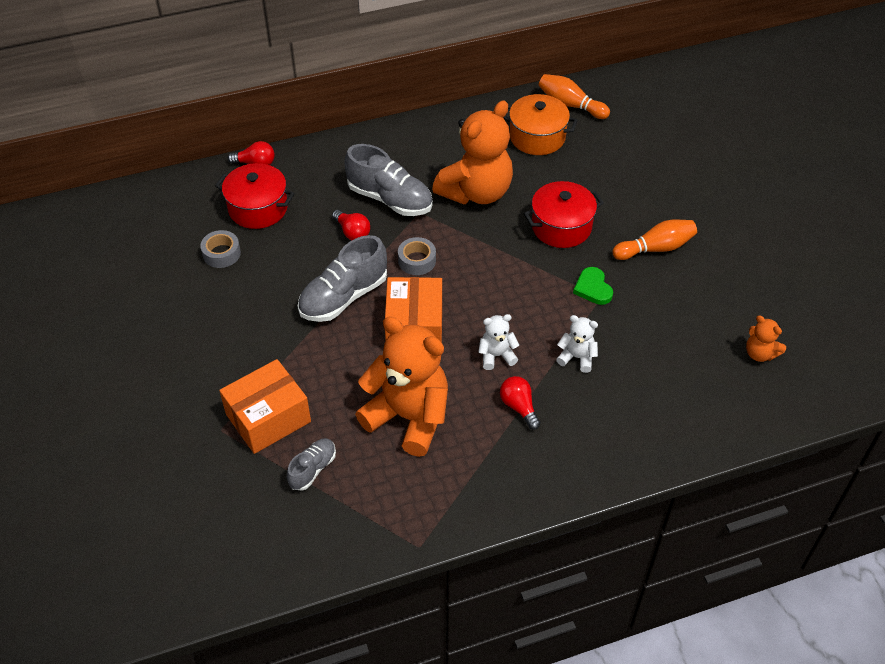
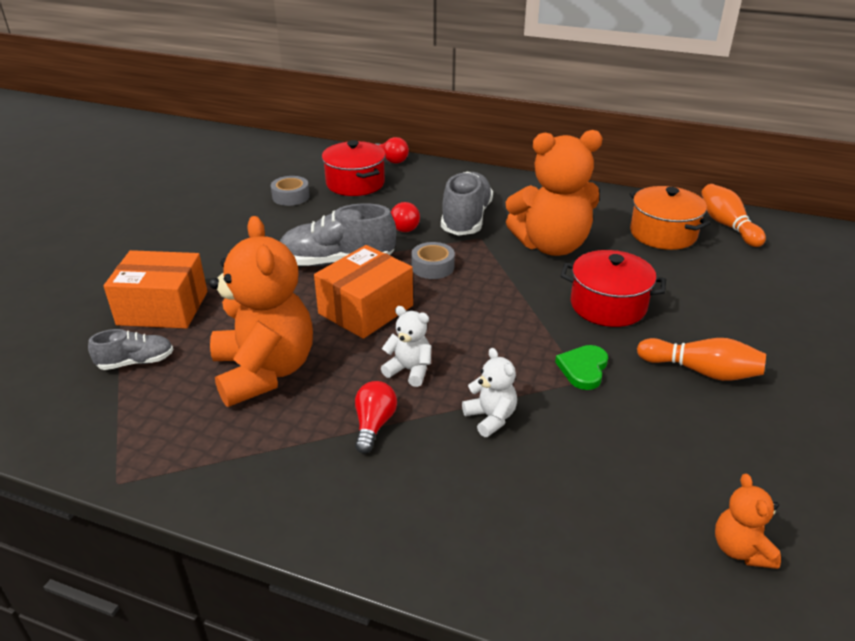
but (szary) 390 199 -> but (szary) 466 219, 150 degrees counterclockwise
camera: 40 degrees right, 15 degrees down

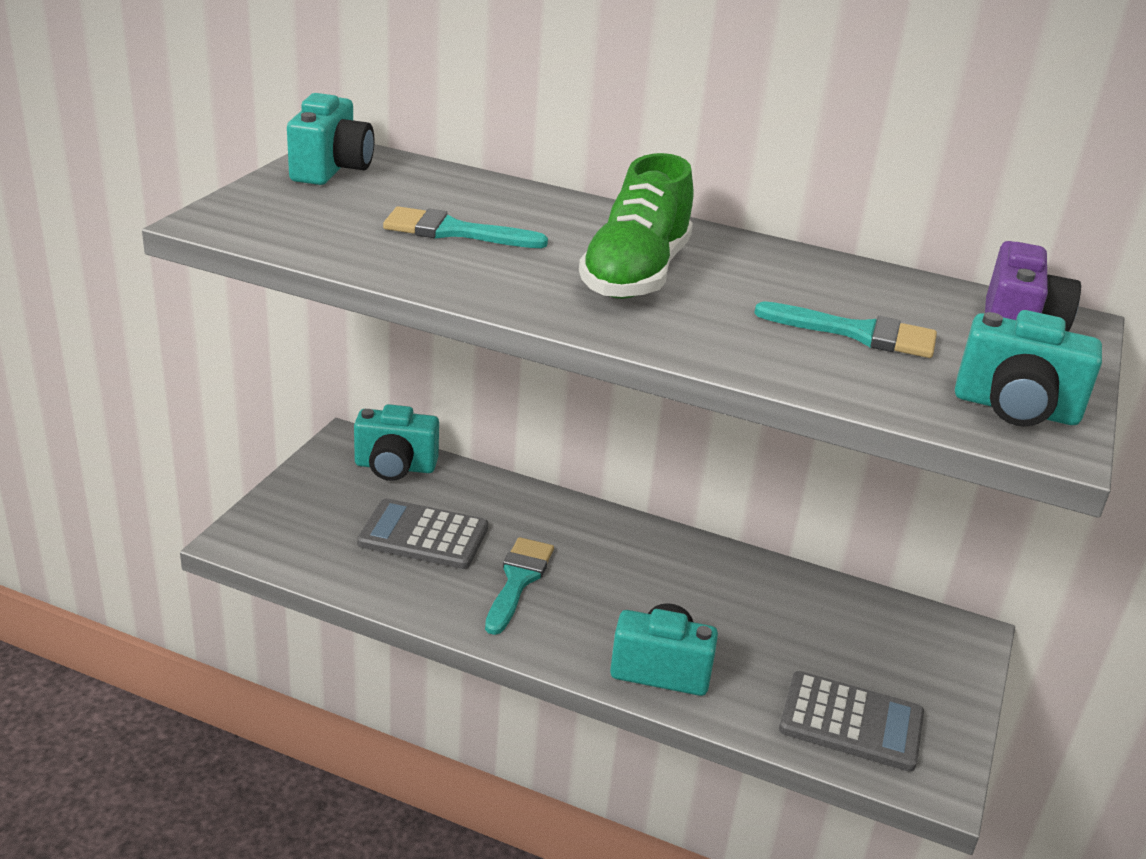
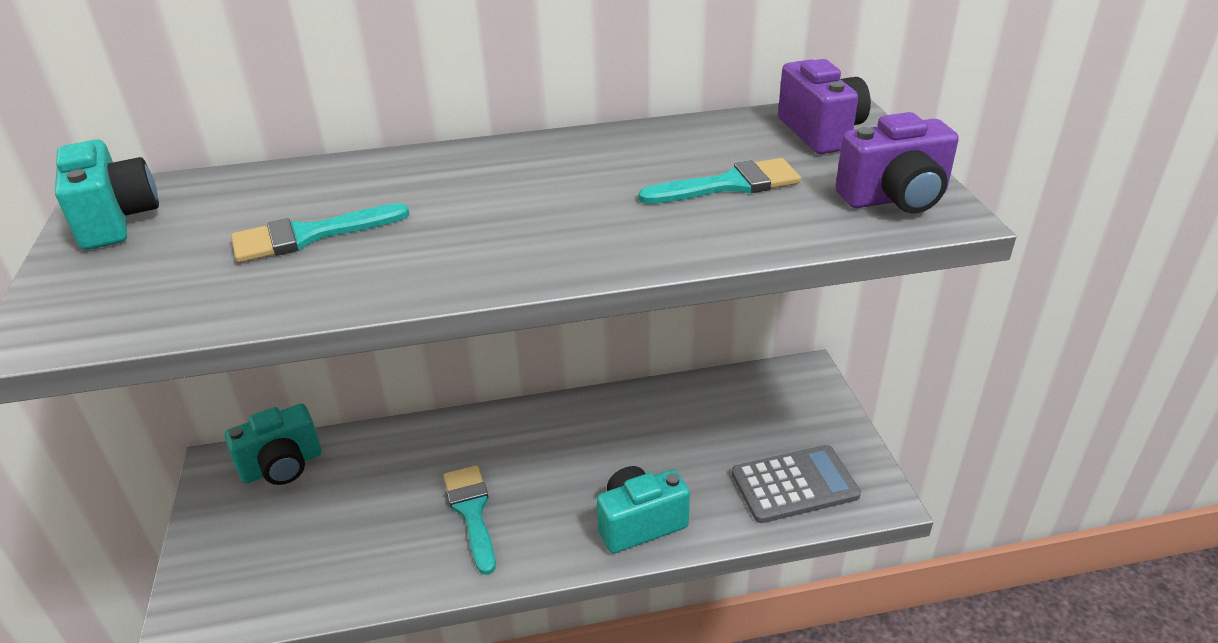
kalkulator (szary) 423 535 -> none
but (zielony) 635 274 -> none
aparat fotograficzny (turkusowy) 1015 409 -> aparat fotograficzny (fioletowy) 895 199
camera: 30 degrees left, 5 degrees up

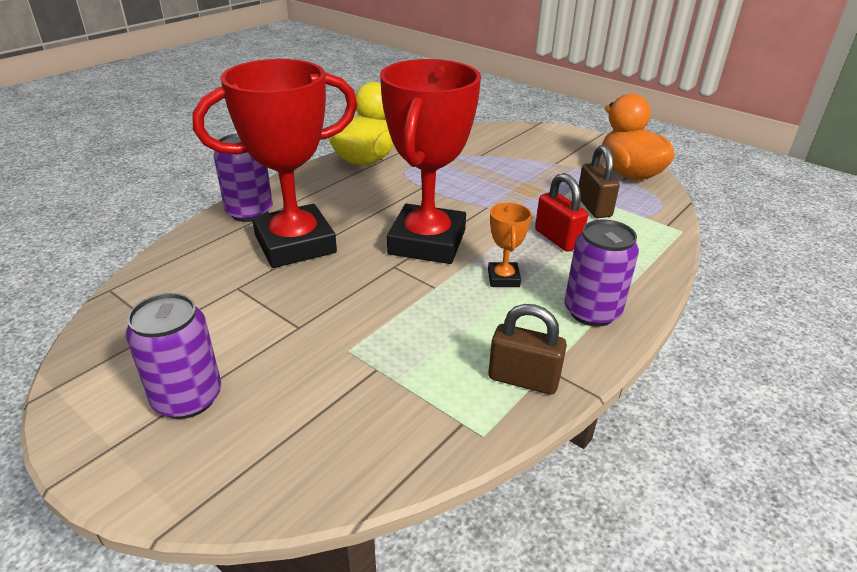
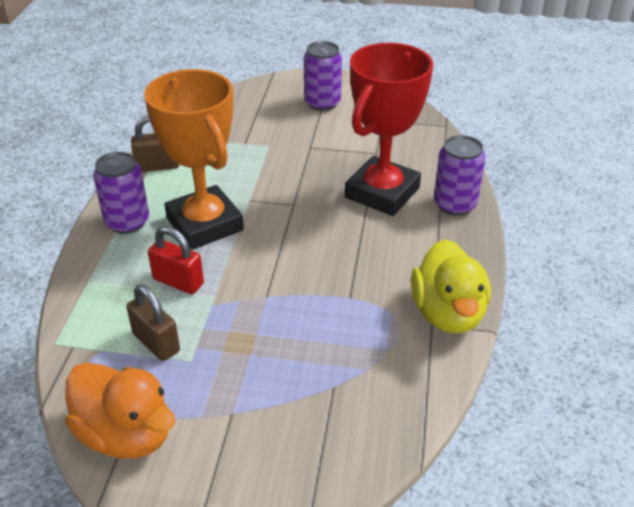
puchar (czerwony) 427 242 -> none
puchar (pomarańczowy) 503 278 -> puchar (pomarańczowy) 204 224, x2.39
camera: 150 degrees right, 5 degrees up

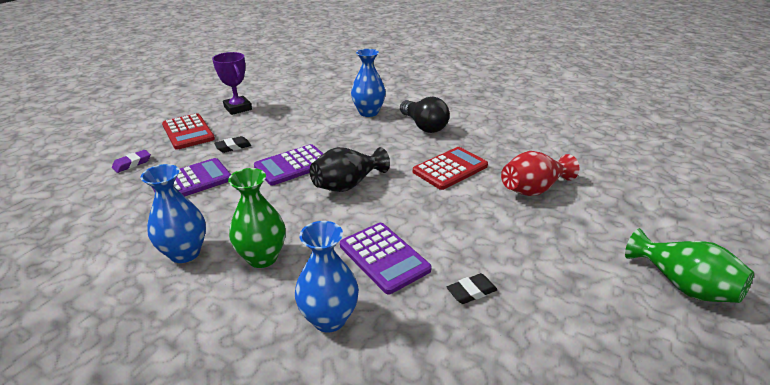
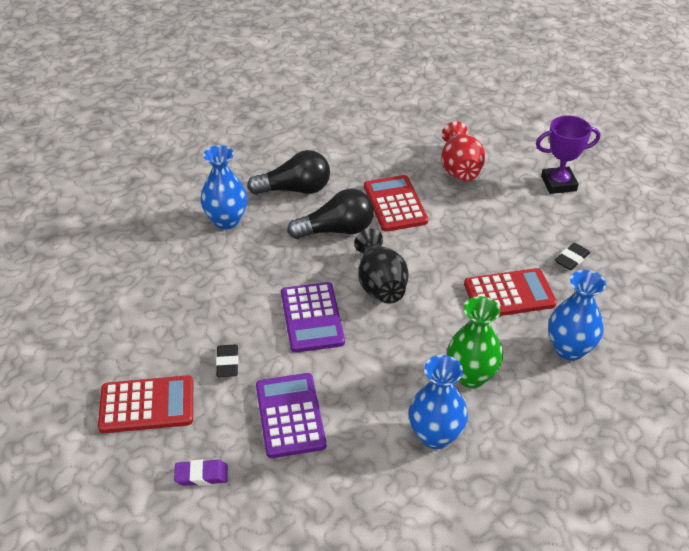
gumka do mazania (fioletowy) 132 163 -> gumka do mazania (fioletowy) 201 475, 75 degrees counterclockwise
puchar (fioletowy) 238 108 -> puchar (fioletowy) 558 183, shifted
kalkulator (fioletowy) 384 257 -> kalkulator (czerwony) 509 294
gumka do mazania (czarny) 471 291 -> gumka do mazania (czarny) 571 259, 45 degrees clockwise
wazon (zielony) 682 285 -> none
none -> żarówka (czarny) 336 230
camera: 65 degrees left, 10 degrees up

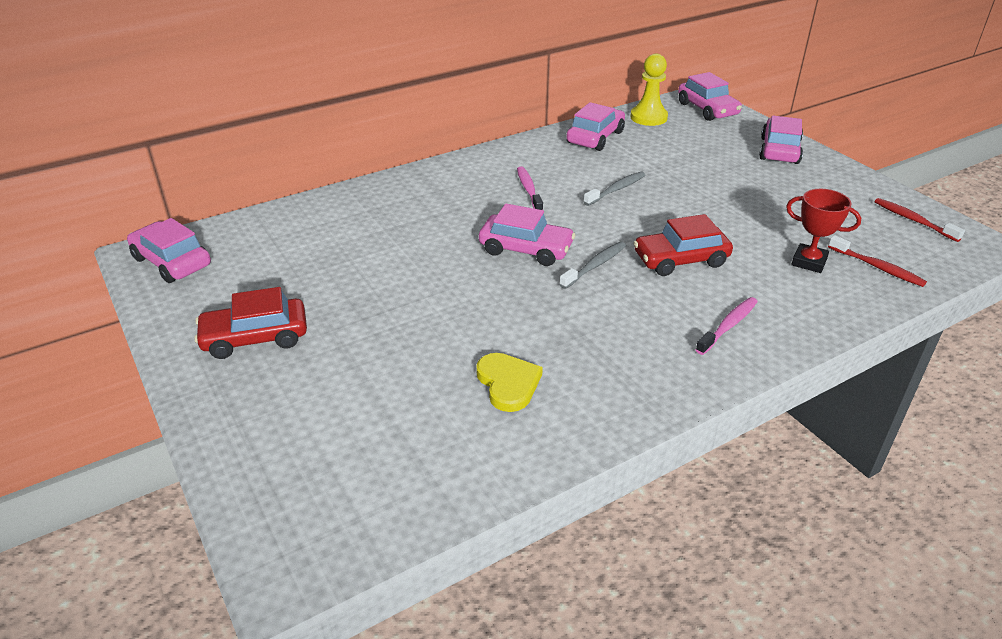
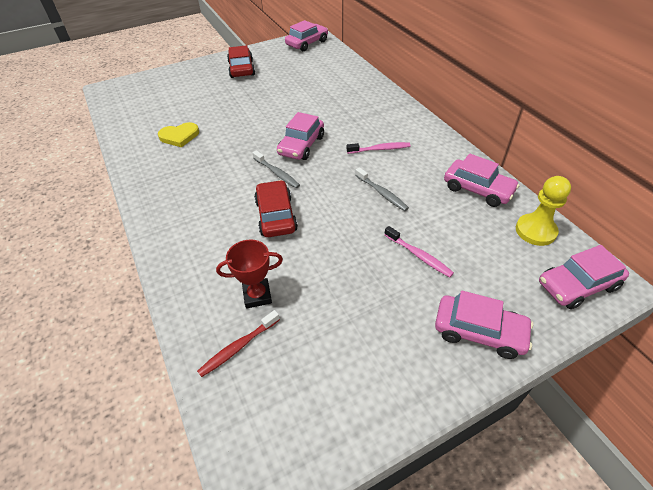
szczoteczka do zębów (różowy) 728 326 -> szczoteczka do zębów (różowy) 419 256, shifted
puchar (czerwony) 809 262 -> puchar (czerwony) 257 295, 45 degrees clockwise
szczoteczka do zębów (czerwony) 913 220 -> none
camera: 95 degrees right, 10 degrees up

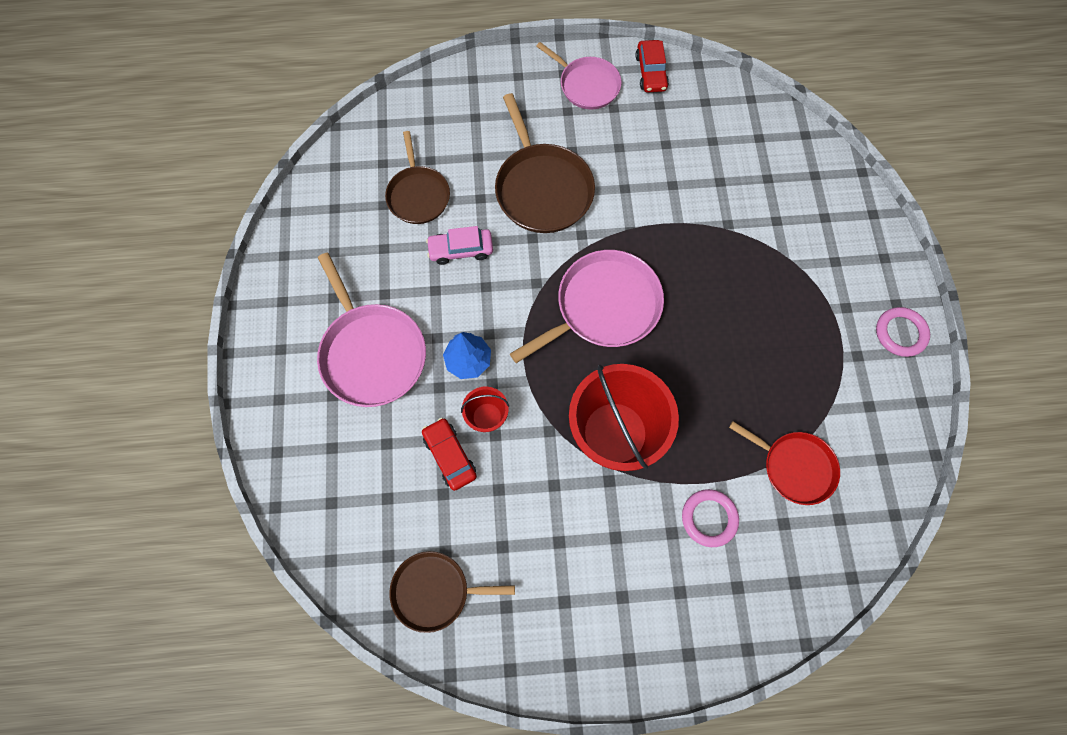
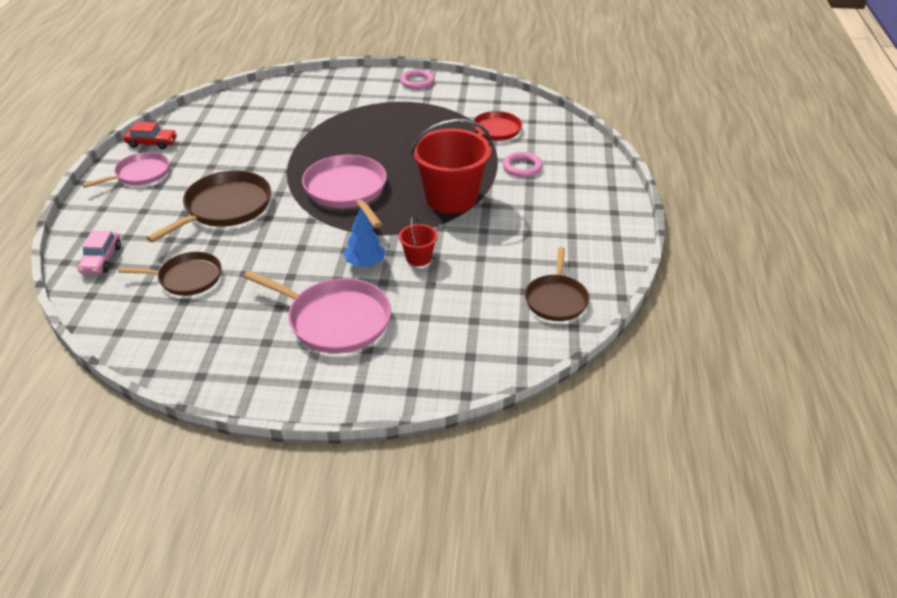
patelnia (różowy) 372 353 -> patelnia (różowy) 335 320, 45 degrees clockwise
samochód (czerwony) 450 456 -> none
samochód (różowy) 461 250 -> samochód (różowy) 101 259, shifted
patelnia (brązowy) 542 188 -> patelnia (brązowy) 225 208, 45 degrees counterclockwise
camera: 80 degrees left, 30 degrees down

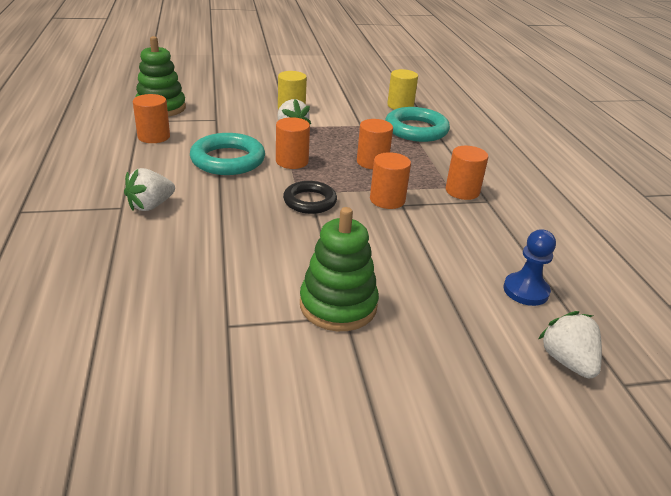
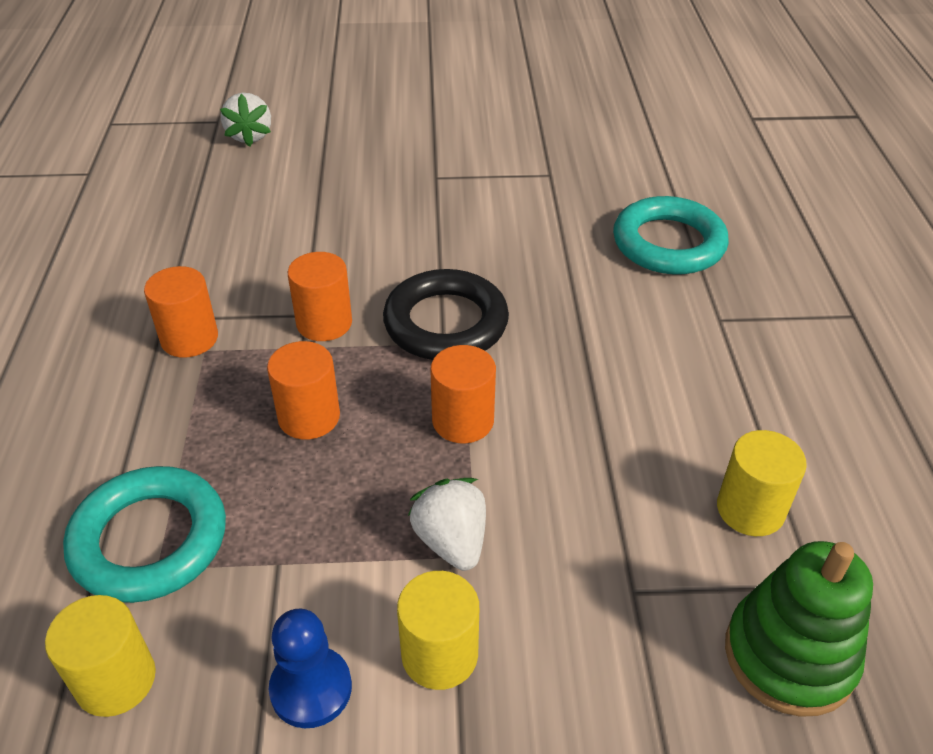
truskawka (biały) 150 206 -> none
walec (pomarańczowy) 154 137 -> walec (żółty) 750 509
pierścień (turkusowy) 228 160 -> pierścień (turkusowy) 668 243, shifted
pierścień (czarny) 310 201 -> pierścień (czarny) 446 323, x1.52
zabawka nakładanka (zielony) 338 305 -> none
pionek (niebieski) 525 291 -> pionek (niebieski) 311 688, shifted
camera: 170 degrees left, 10 degrees up

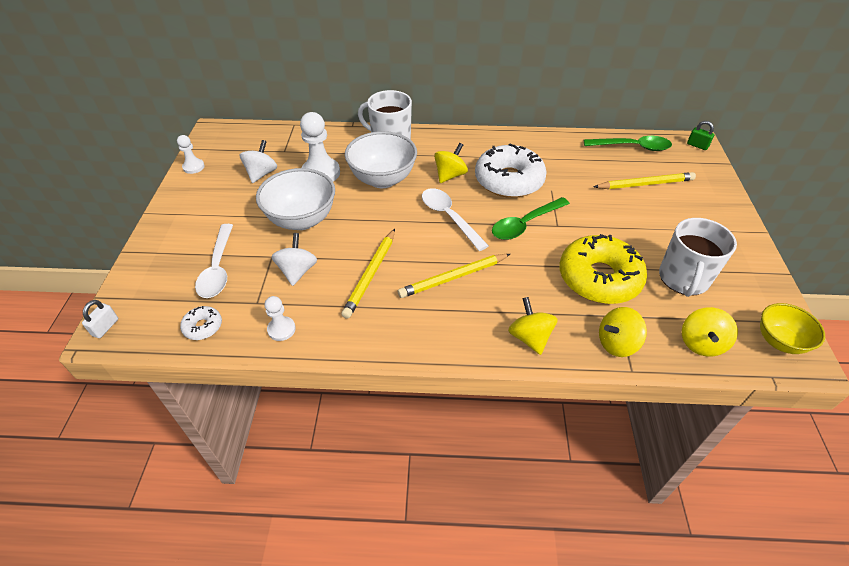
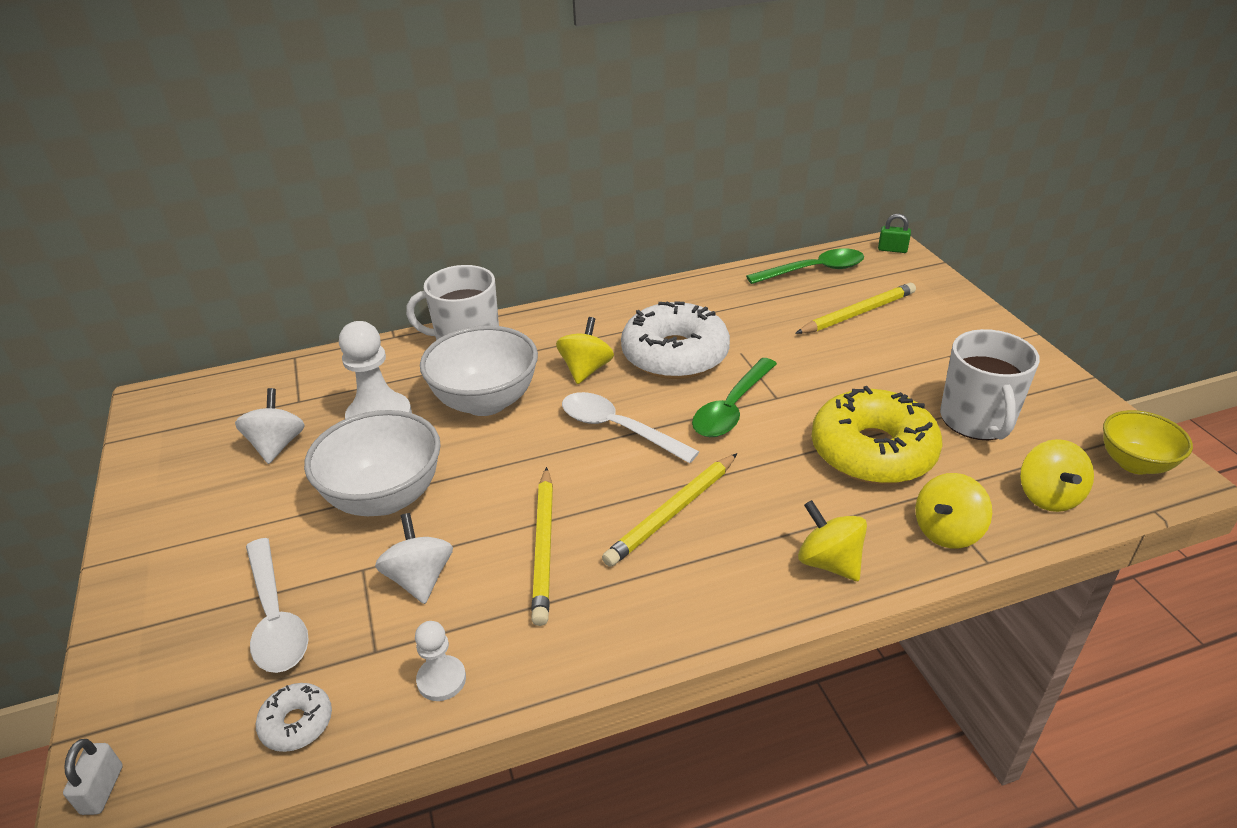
pionek (biały) 193 167 -> none
camera: 20 degrees left, 10 degrees down

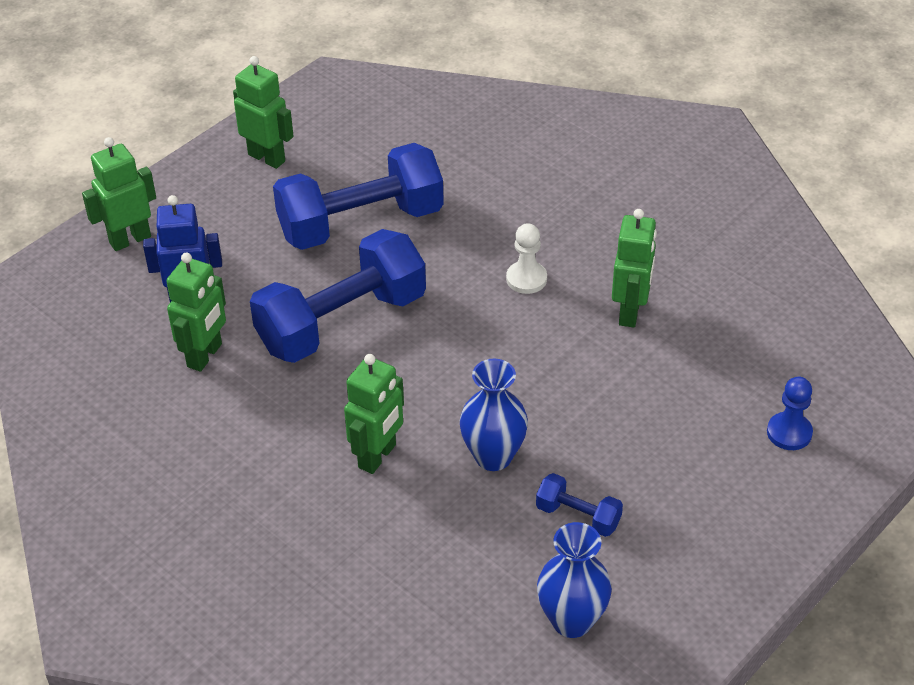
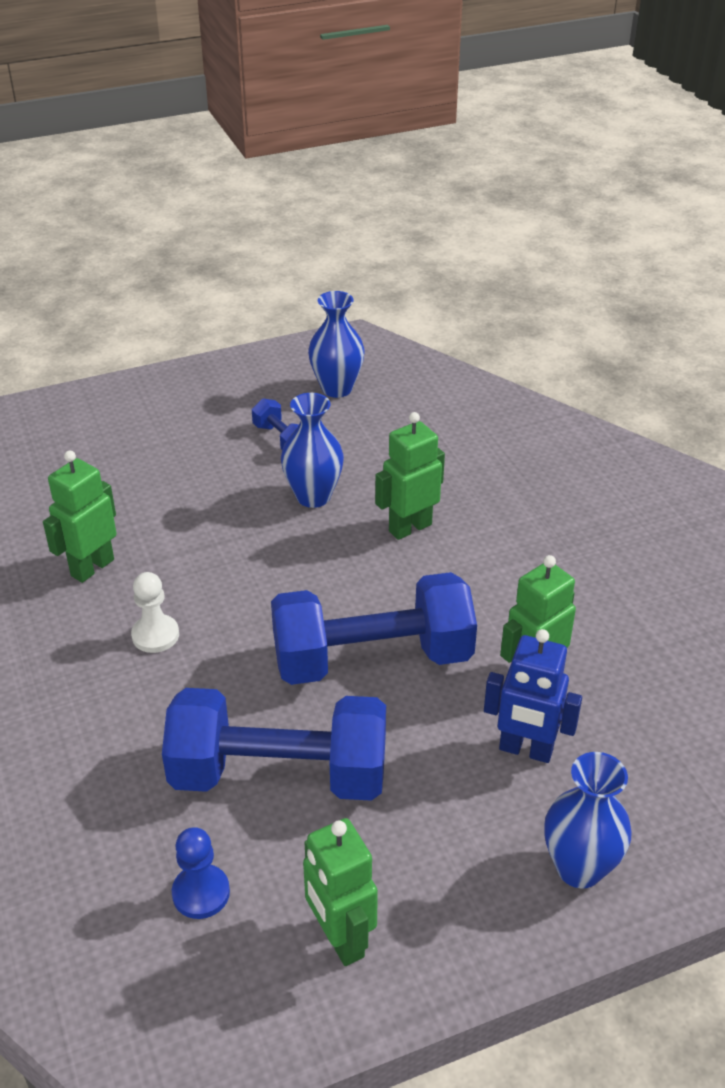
robot (zielony) 130 239 -> wazon (niebieski) 579 868
pionek (niebieski) 789 433 -> pionek (niebieski) 201 893, shifted
camera: 155 degrees left, 5 degrees down

